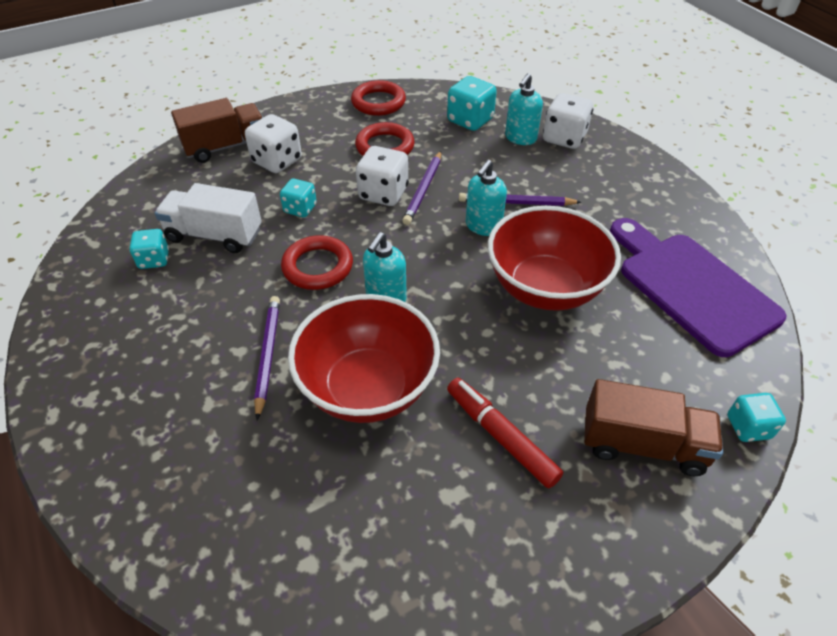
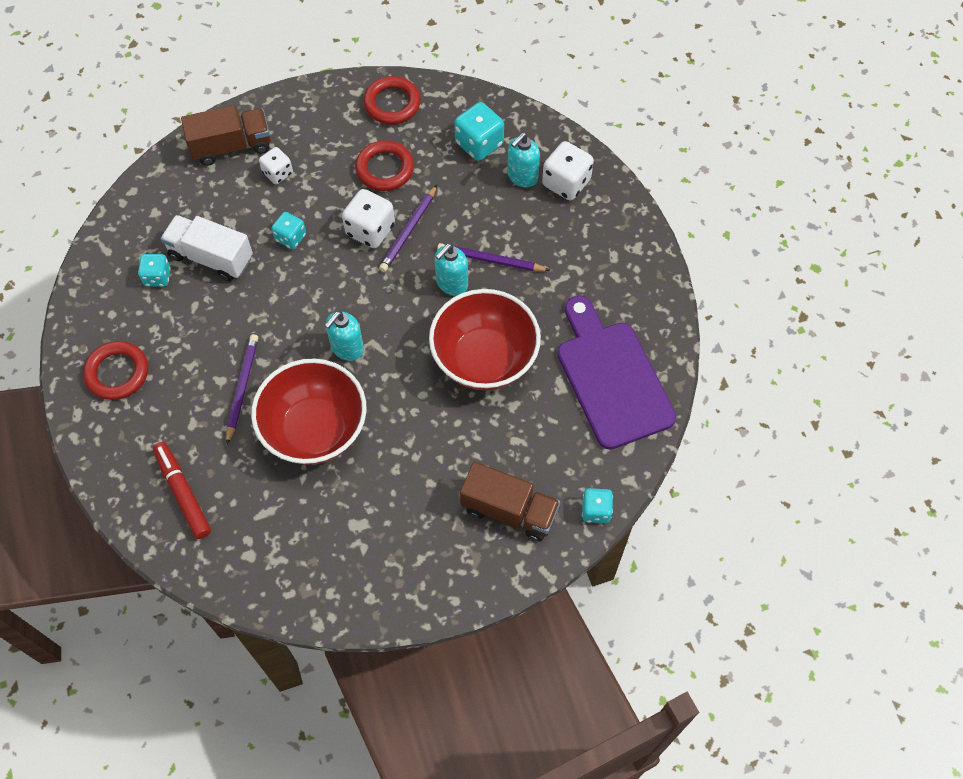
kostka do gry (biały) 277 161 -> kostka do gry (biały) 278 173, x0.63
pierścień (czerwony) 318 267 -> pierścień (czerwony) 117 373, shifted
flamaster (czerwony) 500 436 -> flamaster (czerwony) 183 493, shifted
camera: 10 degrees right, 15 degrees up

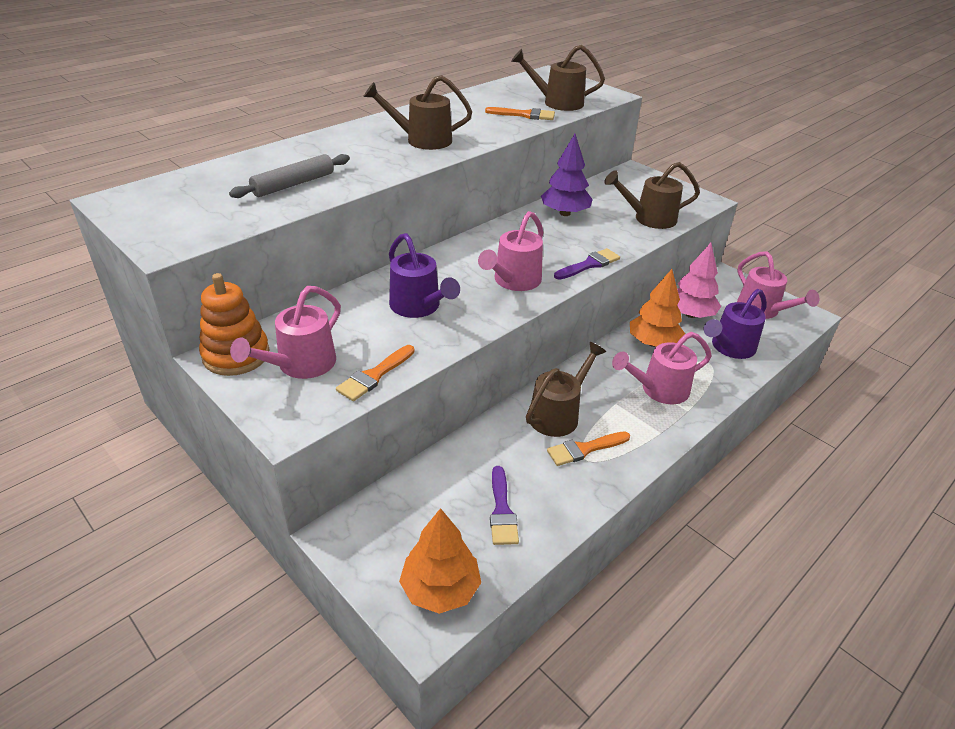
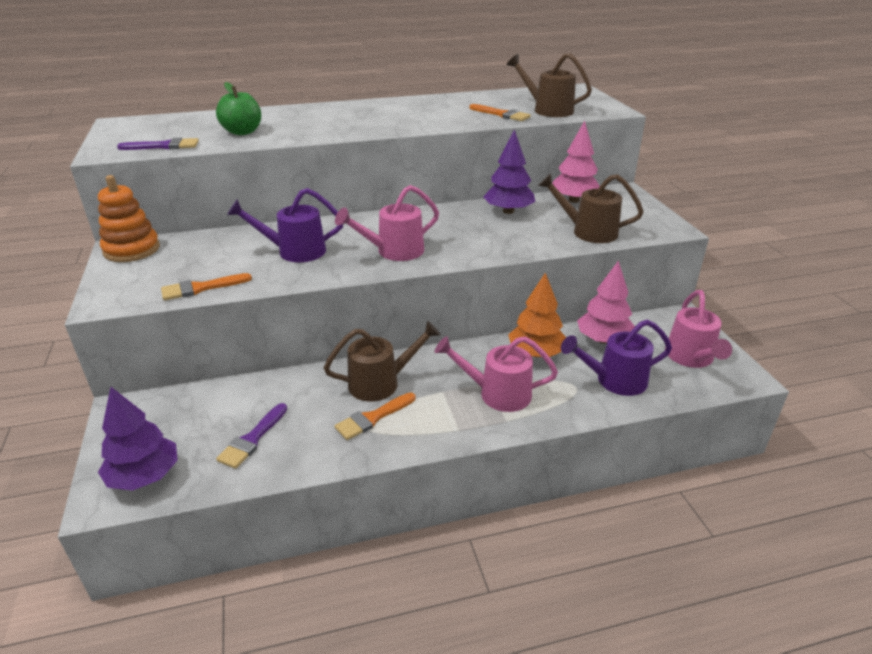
wałek do ciasta (szary) 293 184 -> jabłko (zielony) 242 132
konewka (różowy) 300 365 -> none
konewka (brązowy) 421 140 -> none
konewka (fioletowy) 419 307 -> konewka (fioletowy) 294 251, 90 degrees clockwise
drzewko (pomarańczowy) 440 589 -> drzewko (fioletowy) 145 476
pędzel (pomarańczowy) 584 449 -> pędzel (pomarańczowy) 372 418, 45 degrees counterclockwise
pędzel (fioletowy) 589 264 -> pędzel (fioletowy) 164 146, shifted
none -> drzewko (różowy) 574 200
camera: 30 degrees right, 5 degrees down

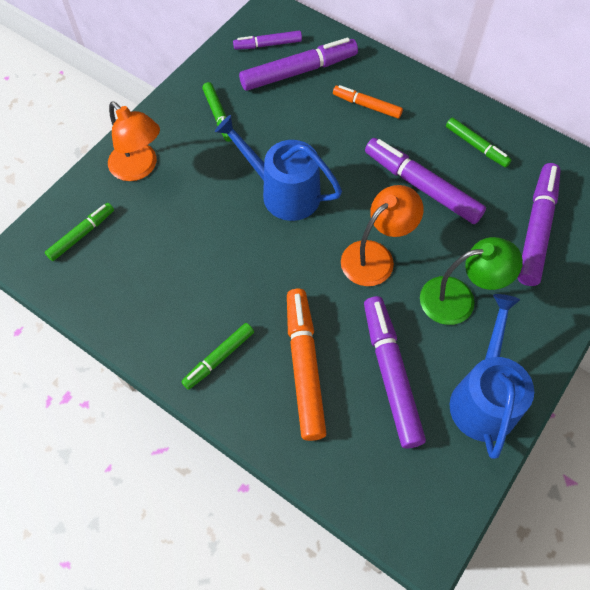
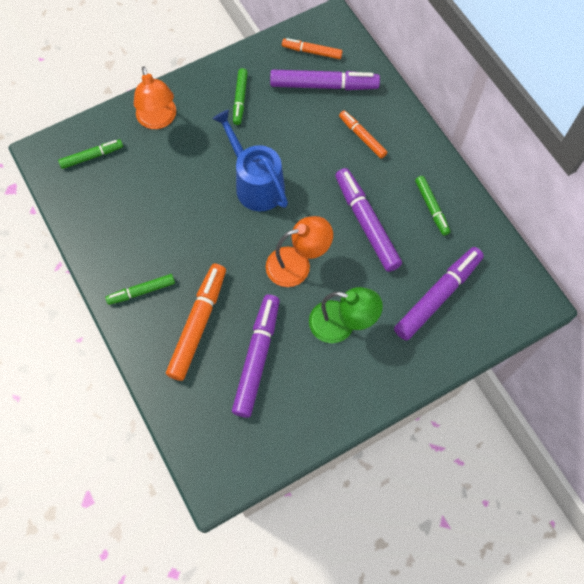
flamaster (fioletowy) 268 45 -> flamaster (pomarańczowy) 312 52
konewka (niebieski) 483 398 -> none
camera: 25 degrees right, 5 degrees up

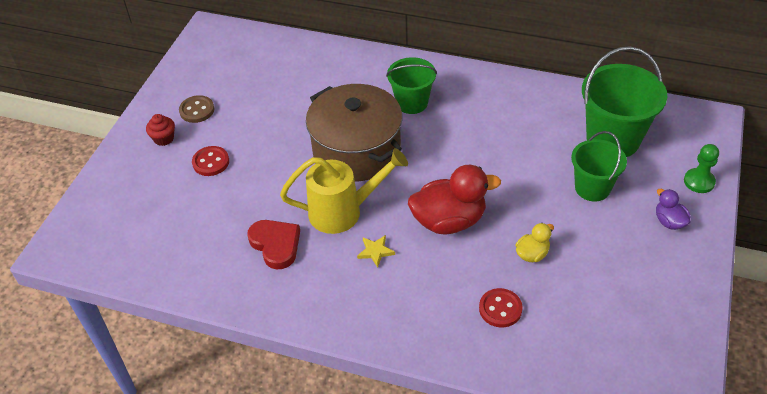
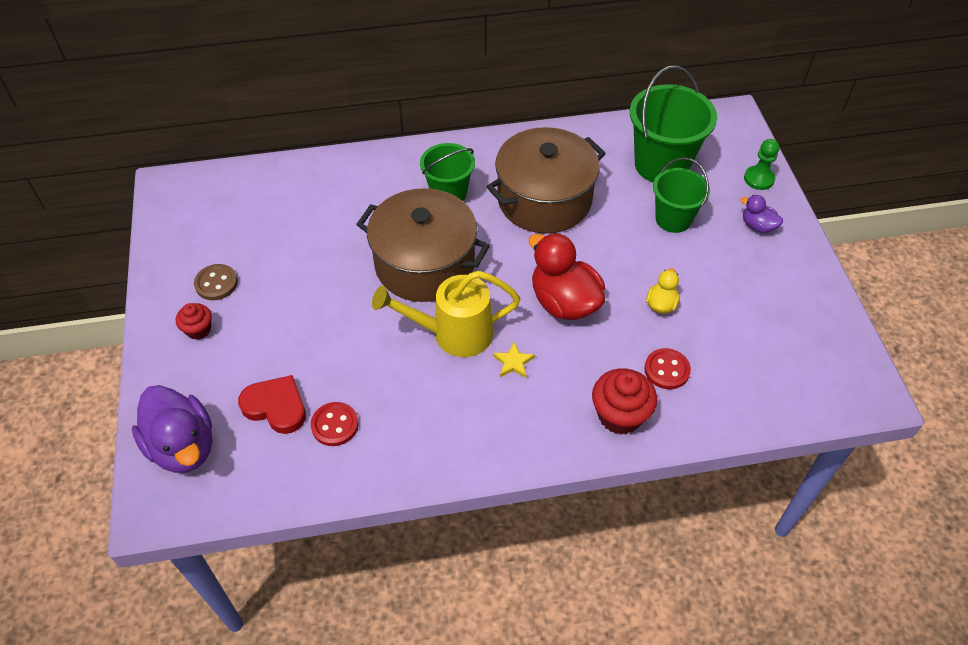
guzik (czerwony) 211 162 -> guzik (czerwony) 335 425, shifted
serce (czerwony) 276 245 -> serce (czerwony) 276 406, shifted
konewka (żółty) 343 211 -> konewka (żółty) 453 334, 150 degrees counterclockwise
kaczka (czerwony) 449 221 -> kaczka (czerwony) 564 302, 90 degrees counterclockwise
none -> kaczka (fioletowy) 183 446
none -> garnek (brązowy) 544 200
none -> muffinka (czerwony) 620 415
camera: 30 degrees left, 5 degrees up

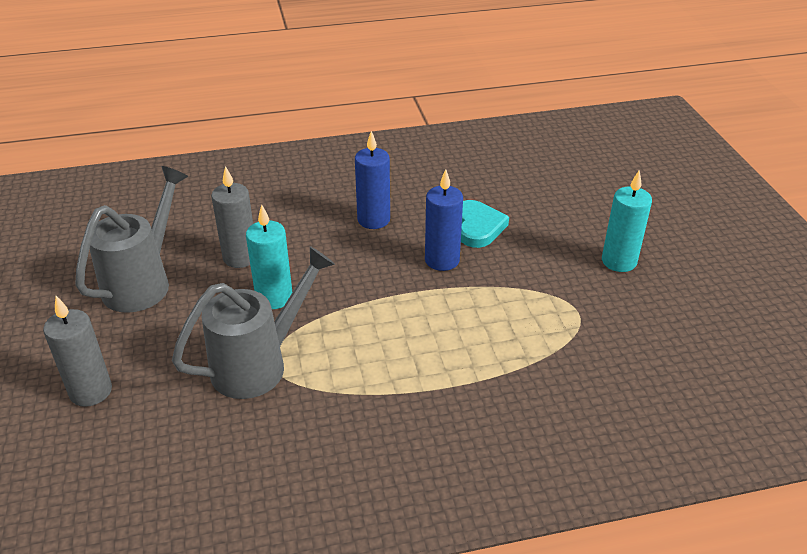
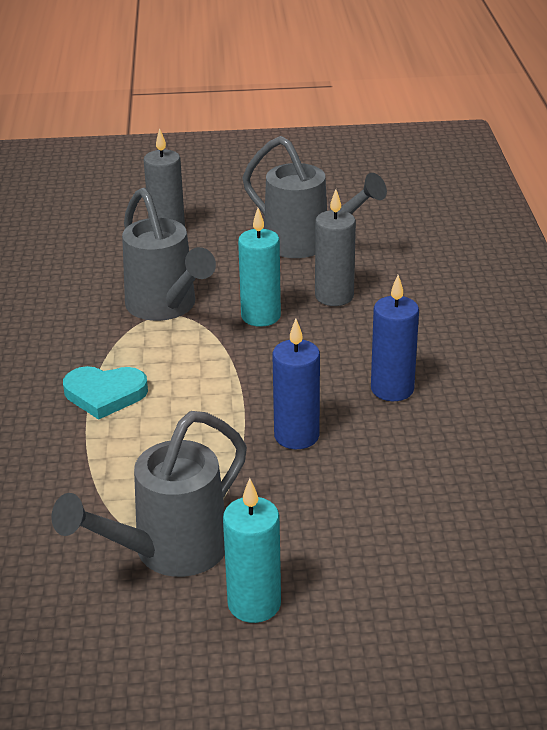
serce (turkusowy) 477 227 -> serce (turkusowy) 105 394, shifted
none -> konewka (szary) 169 552
camera: 100 degrees right, 5 degrees down

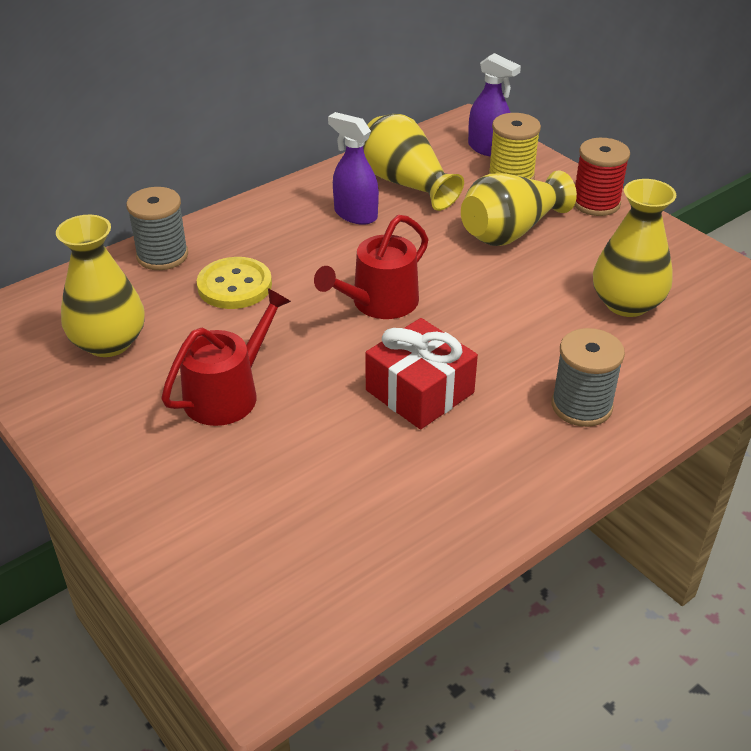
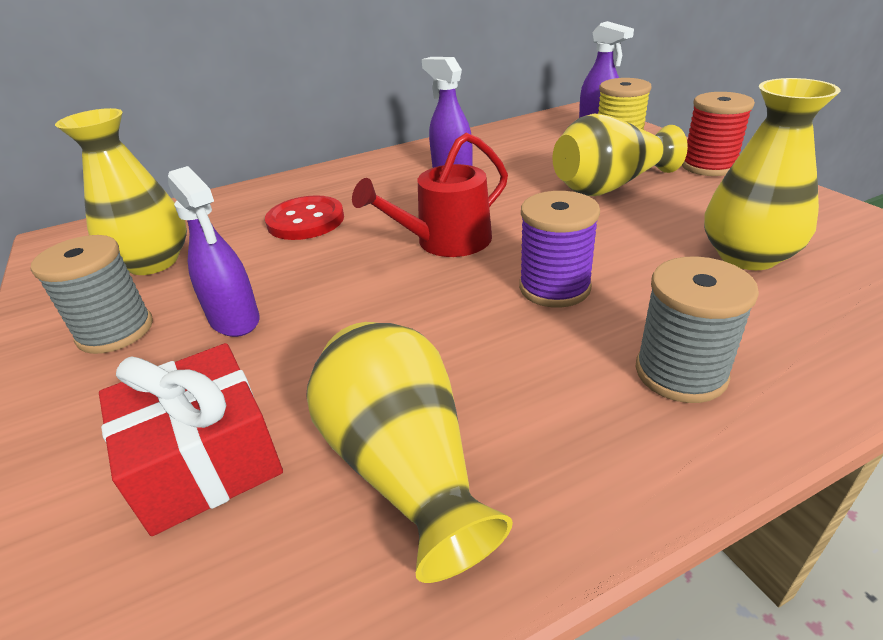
szpulka (szary) 162 255 -> szpulka (szary) 115 331, shifted
konewka (czerwony) 228 393 -> spryskiwacz (fioletowy) 235 320
guzik (żółty) 234 286 -> guzik (czerwony) 306 221
wazon (żółty) 406 183 -> wazon (żółty) 404 466, shifted
prezent (czerwony) 419 391 -> prezent (czerwony) 205 460, shifted
none -> szpulka (fioletowy) 554 287
camera: 15 degrees right, 5 degrees down

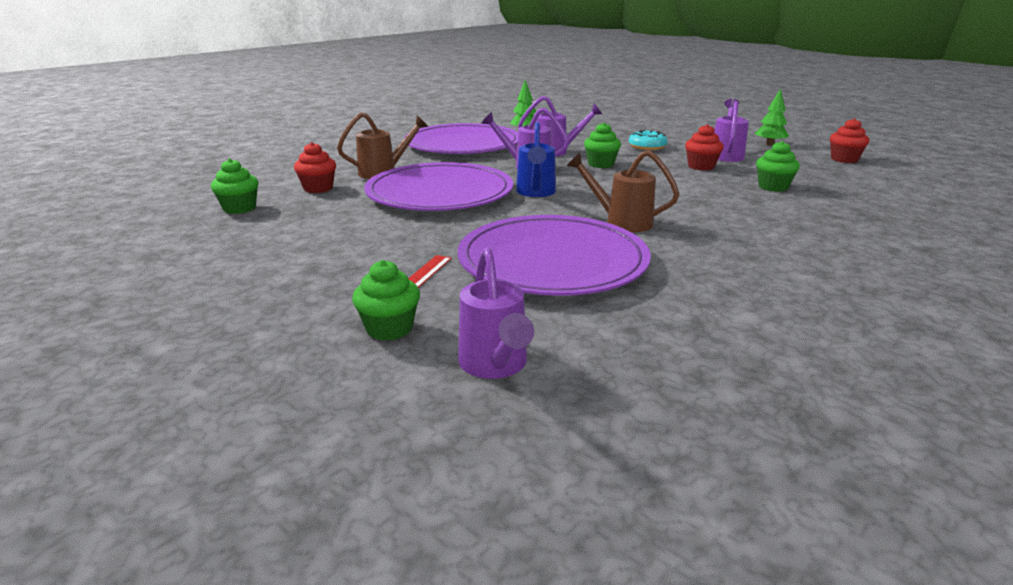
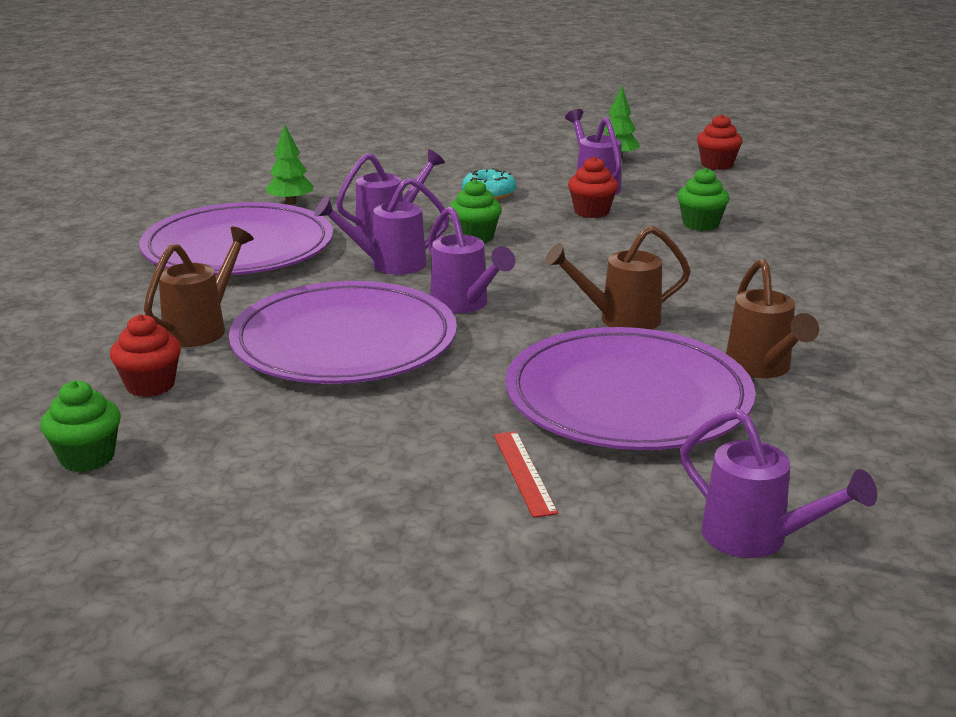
muffinka (zielony) 389 329 -> none
konewka (niebieski) 535 193 -> konewka (fioletowy) 465 305
none -> konewka (brązowy) 762 369
camera: 35 degrees left, 0 degrees up

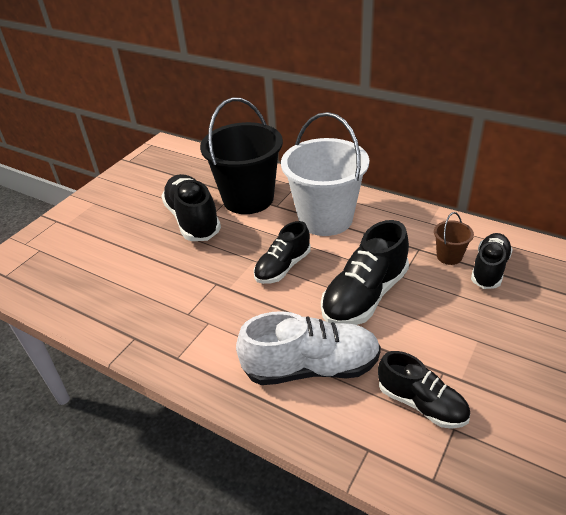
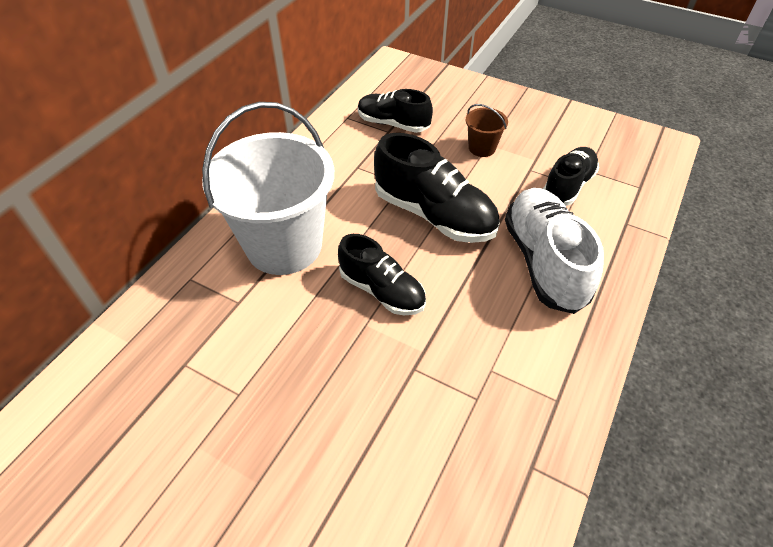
but (czarny) 193 220 -> none
wiadro (czarny) 248 199 -> none
wiadro (brązowy) 449 256 -> wiadro (brązowy) 482 148, shifted
camera: 95 degrees left, 10 degrees up

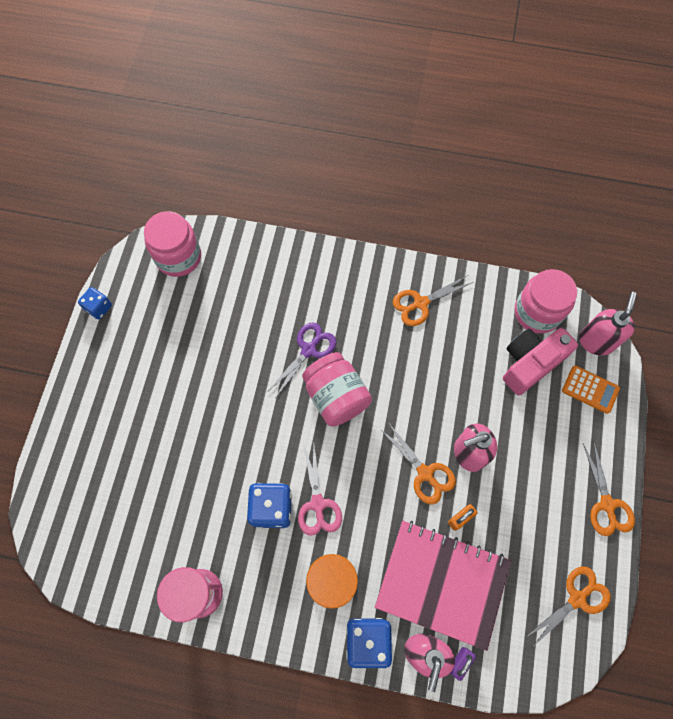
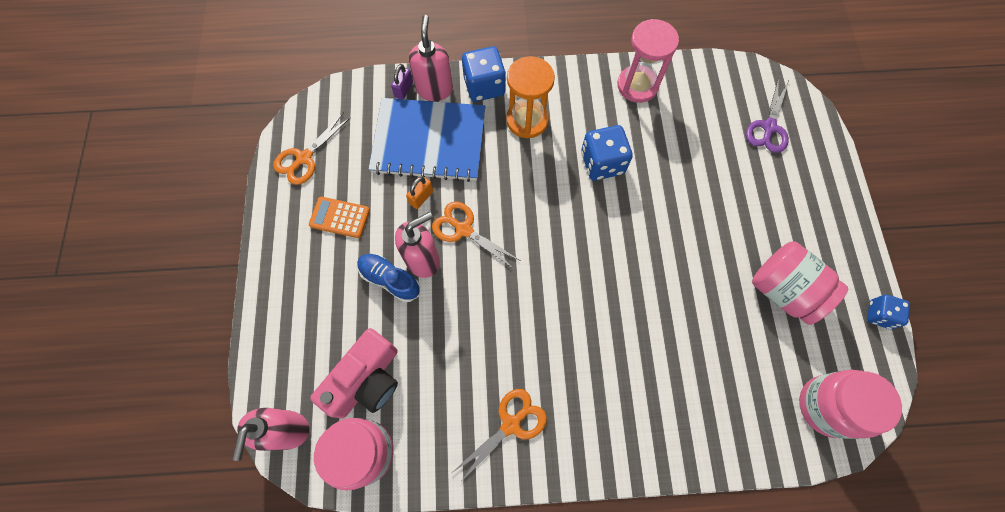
nożyczki (fioletowy) 309 350 -> nożyczki (fioletowy) 768 127, shifted
nożyczki (różowy) 318 504 -> none
słoik (różowy) 336 396 -> słoik (różowy) 783 290, shifted
zeszyt (różowy) 442 583 -> zeszyt (niebieski) 429 141
kalkulator (pomarańczowy) 590 389 -> kalkulator (pomarańczowy) 340 217, shifted
nożyczki (pomarańczowy) 607 504 -> none
none -> but (niebieski) 390 279
camera: 165 degrees right, 0 degrees up

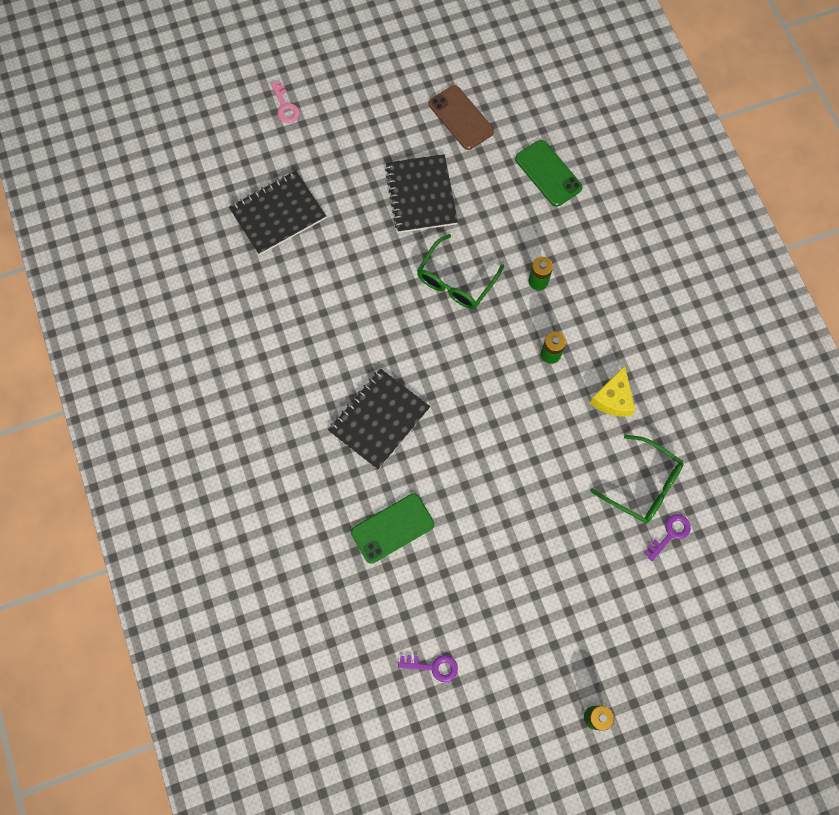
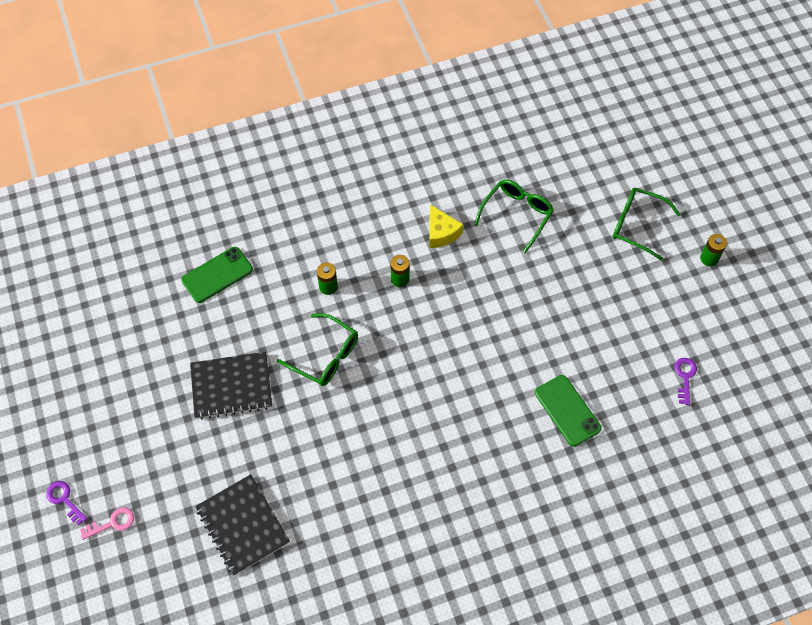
zeszyt (czarny) 379 420 -> none
telefon (brązowy) 461 118 -> none
ser (żółty) 613 399 -> ser (żółty) 441 233, 45 degrees clockwise
klucz (fioletowy) 670 534 -> klucz (fioletowy) 64 500, shifted
none -> okulary (zielony) 637 225
camera: 90 degrees left, 10 degrees down

